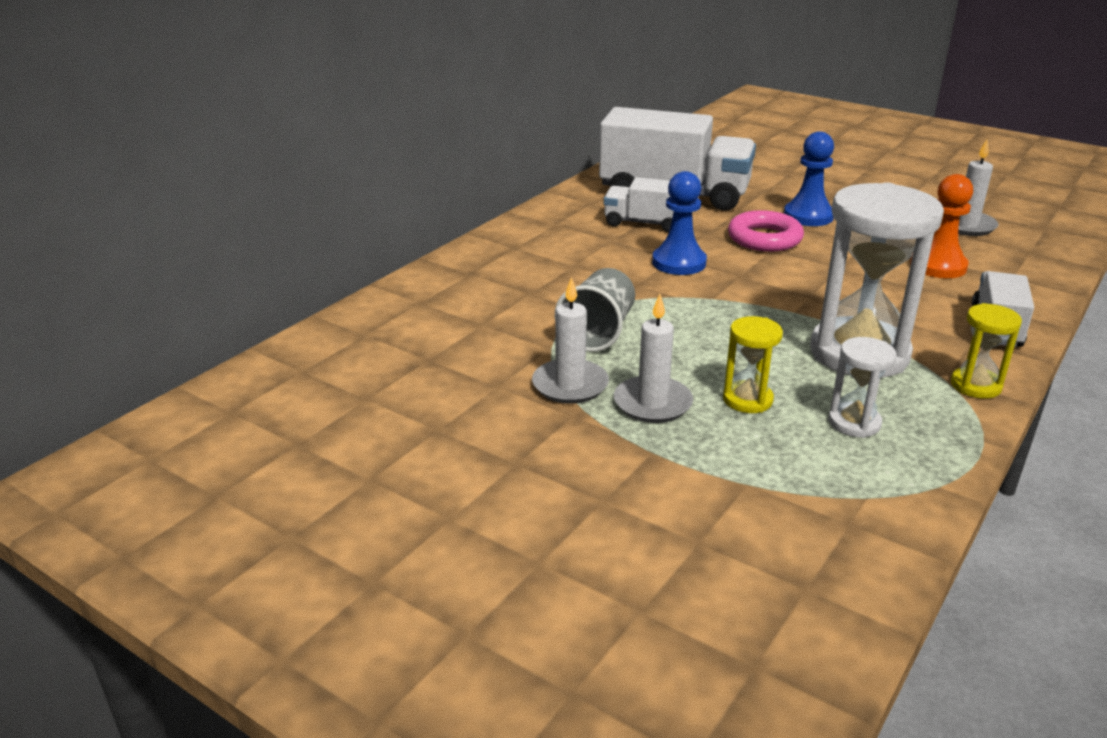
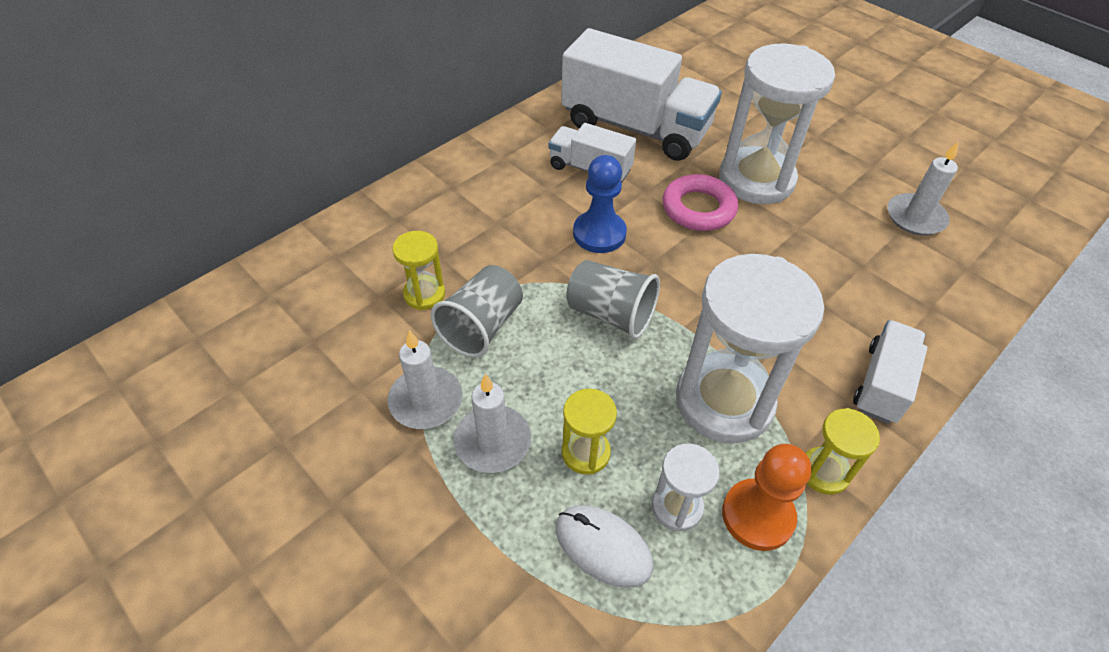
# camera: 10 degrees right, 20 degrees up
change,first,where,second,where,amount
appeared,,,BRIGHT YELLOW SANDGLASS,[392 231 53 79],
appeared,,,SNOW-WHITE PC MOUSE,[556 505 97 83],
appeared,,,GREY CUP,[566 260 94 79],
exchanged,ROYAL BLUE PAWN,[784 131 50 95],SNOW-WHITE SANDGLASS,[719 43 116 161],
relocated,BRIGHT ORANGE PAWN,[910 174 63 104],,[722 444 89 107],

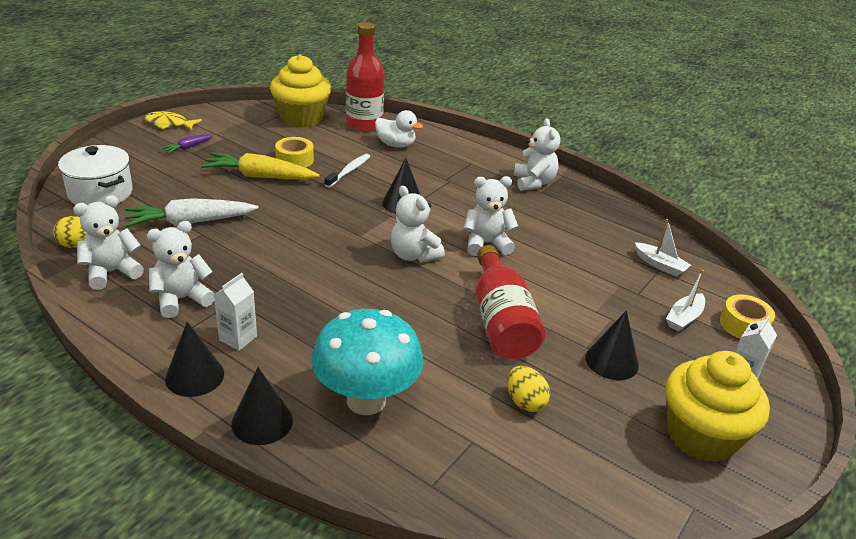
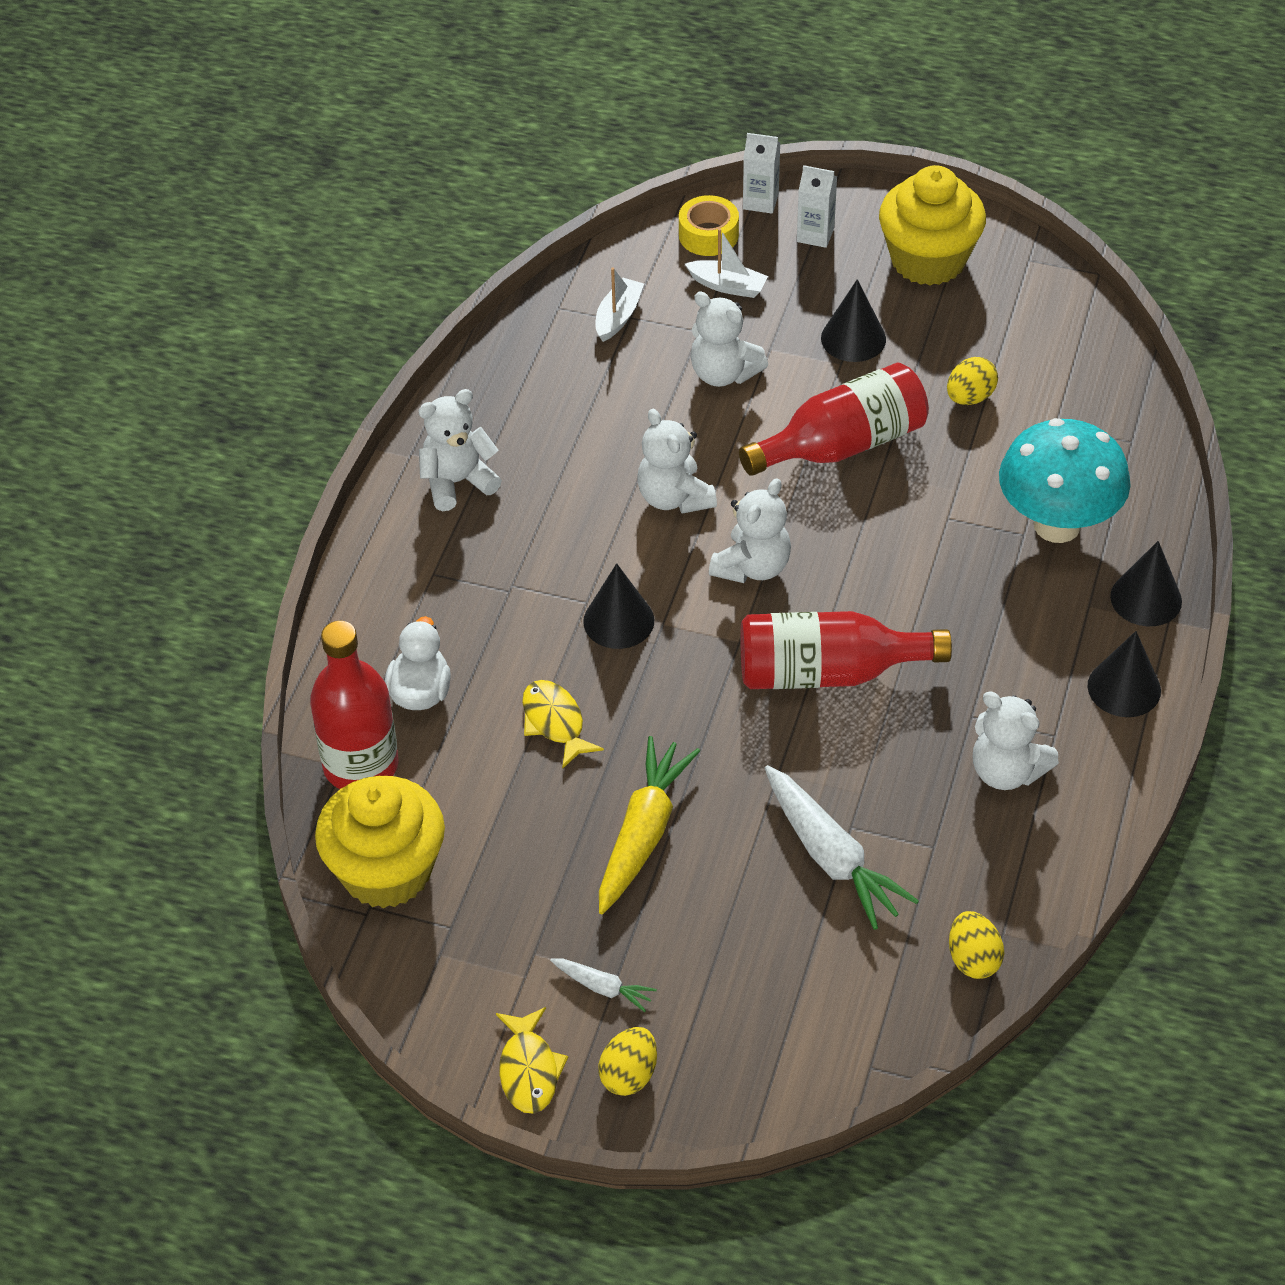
# camera: 105 degrees left, 15 degrees up
change,first,where,second,where,amount
exchanged,SNOW-WHITE DENTAL BRUSH,[325 154 45 34],BRIGHT YELLOW TOY FISH,[522 680 82 89],
colour,VIOLET TOY CARROT,[161 134 53 20],SNOW-WHITE TOY CARROT,[550 958 107 54],
appeared,,,BRIGHT YELLOW EGG,[598 1027 59 69],
spun,BRIGHT YELLOW TOY CARROT,[201 152 119 28],,[599 736 101 178],150 degrees counterclockwise
relocated,SNOW-WHITE TEDDY,[73 195 71 95],,[691 292 77 95],
appeared,,,SCARLET FLASK,[740 611 212 78],
relocated,SNOW-WHITE JUICE CARTON,[214 273 43 78],,[743 133 37 81],
missing,SNOW-WHITE COOKING POT,[58 145 75 60],,,
missing,BRIGHT YELLOW TAPE,[275 137 39 31],,,

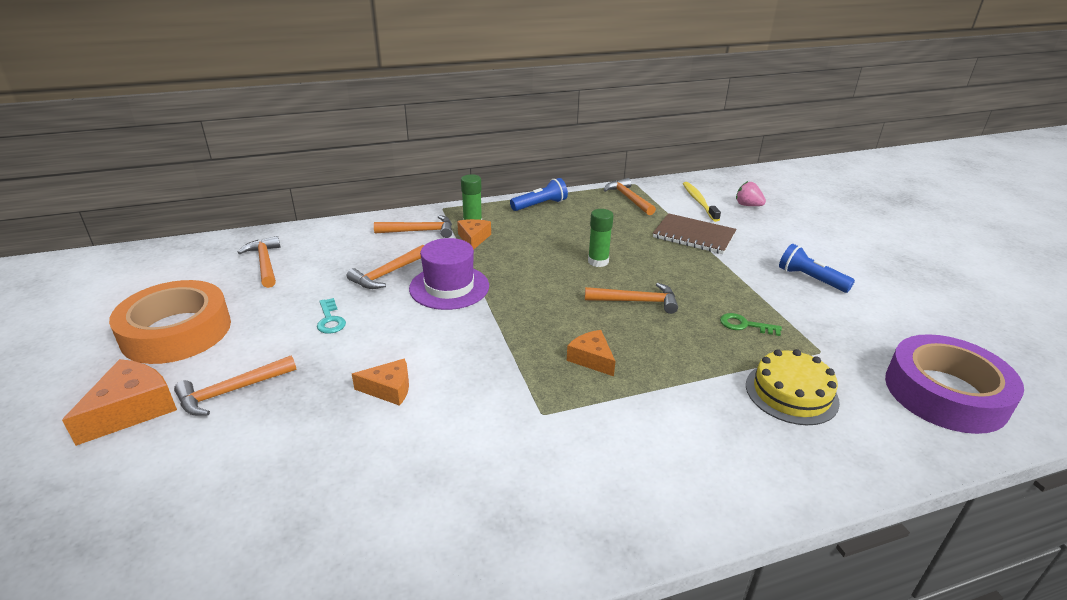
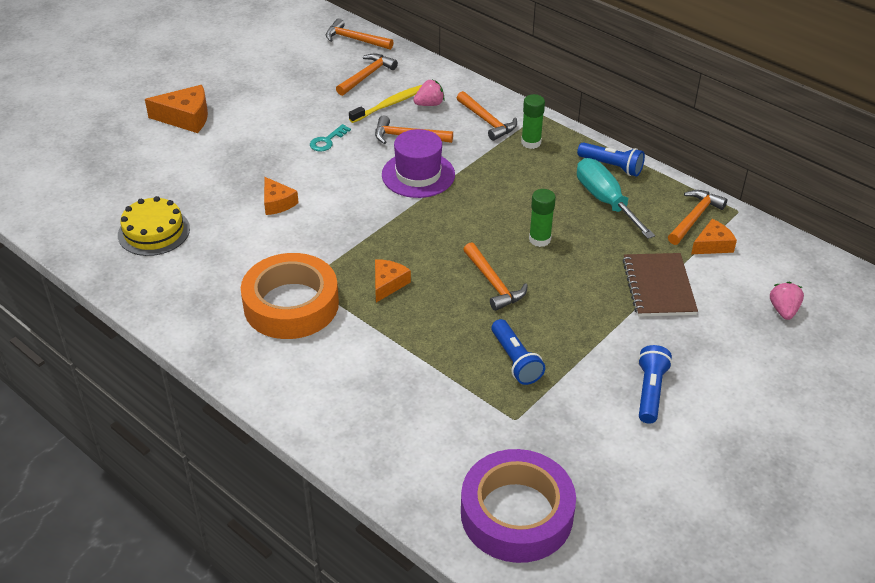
# camera: 60 degrees right, 10 degrees up
change,first,where,second,where,amount
relocated,BRIGHT YELLOW LAYER CAKE,[746 349 94 76],,[118 196 72 60],
relocated,BRIGHT ORANGE TAPE,[109 280 122 84],,[241 253 98 86],
relocated,BRIGHT ORANGE HAMMER,[174 356 123 60],,[326 18 67 32],
relocated,BRIGHT YELLOW DENTAL BRUSH,[683 182 38 40],,[349 85 73 38],
appeared,,,ROSY BERRY,[413 80 32 26],
exchanged,EMERALD DOOR KEY,[720 313 62 23],ROYAL BLUE FLASHLIGHT,[491 319 54 66],
appeared,,,TURQUOISE FLAT SCREWDRIVER,[577 158 78 81],
relocated,BRIGHT ORANGE CHEESE,[457 219 34 31],,[691 219 46 35],

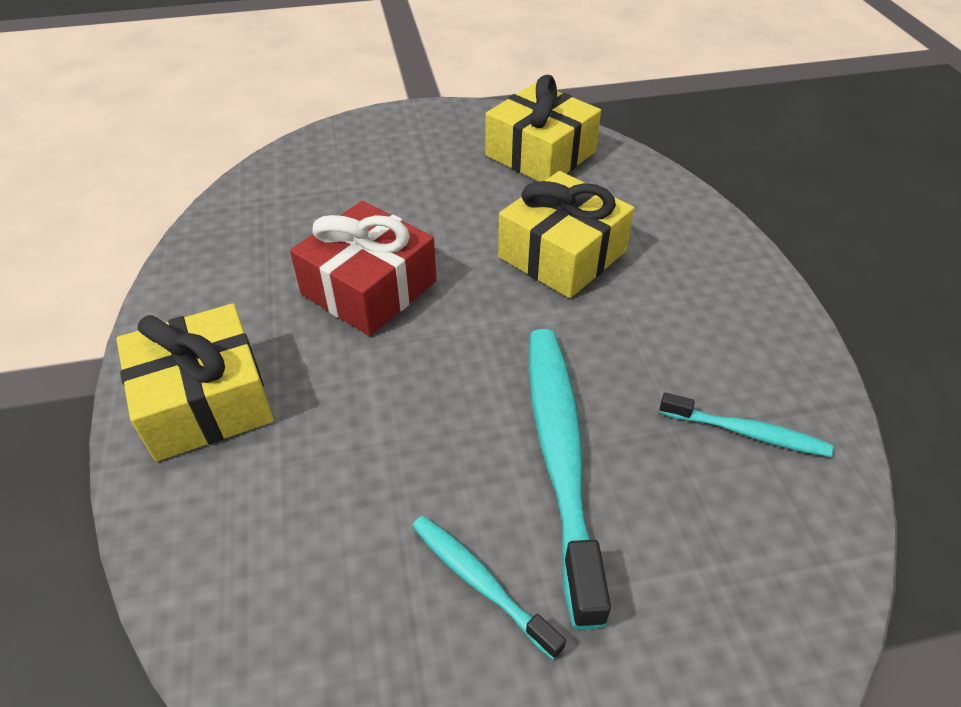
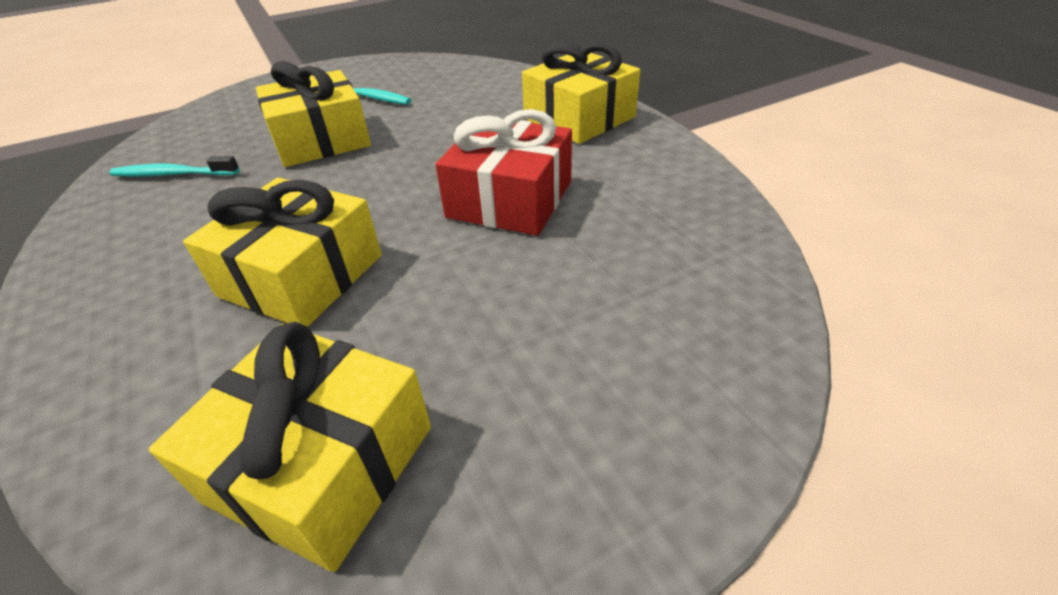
# camera: 165 degrees right, 5 degrees down
change,first,where,second,where,amount
exchanged,TURQUOISE DENTAL BRUSH,[529 329 82 301],BRIGHT YELLOW GIFT,[256 61 115 106],

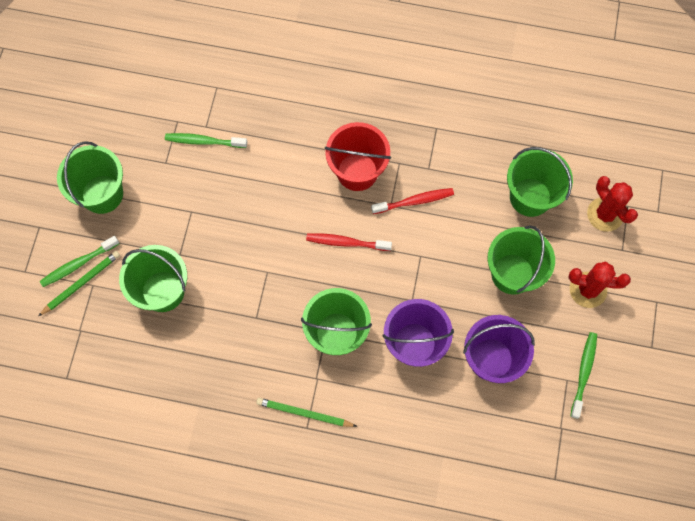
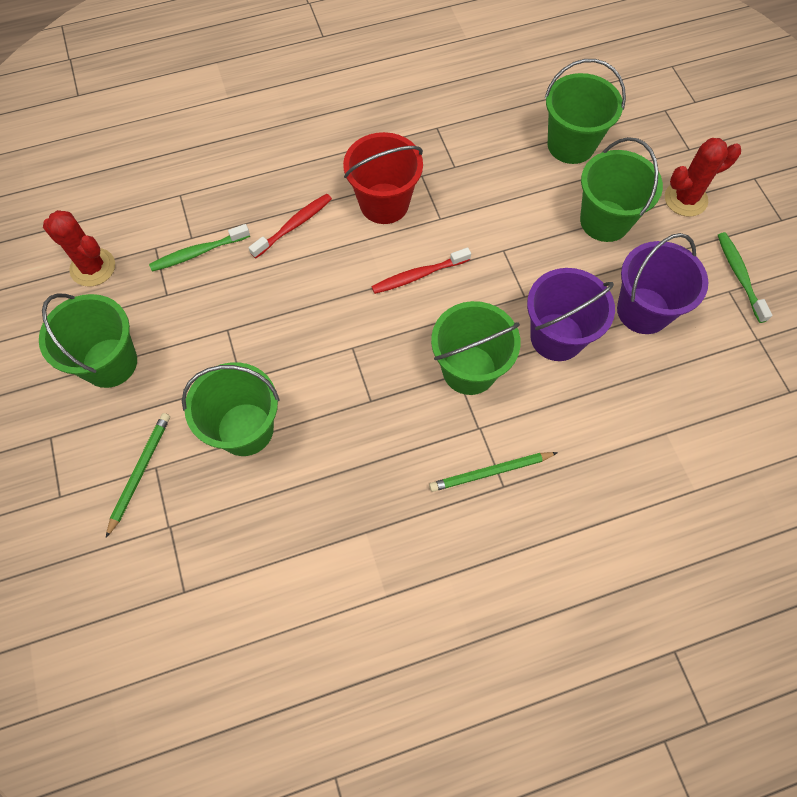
# camera: 30 degrees left, 5 degrees down
change,first,where,second,where,amount
relocated,SCARLET PRICKLY PLANT,[587 176 51 56],,[43 210 72 77],
relocated,SCARLET DENTAL BRUSH,[371 188 83 26],,[248 194 84 64],
missing,EMERALD DENTAL BRUSH,[40 236 79 51],,,

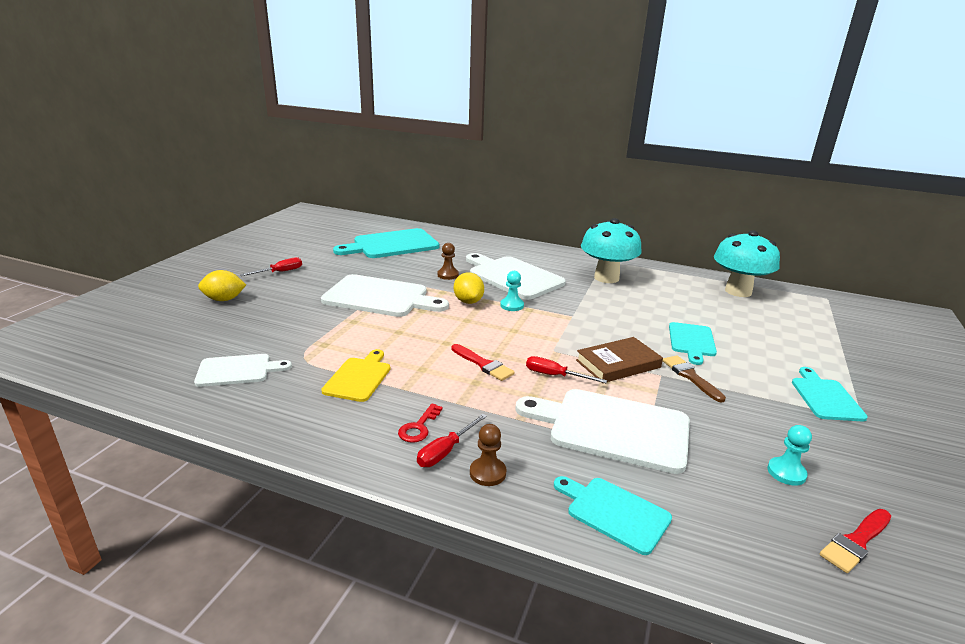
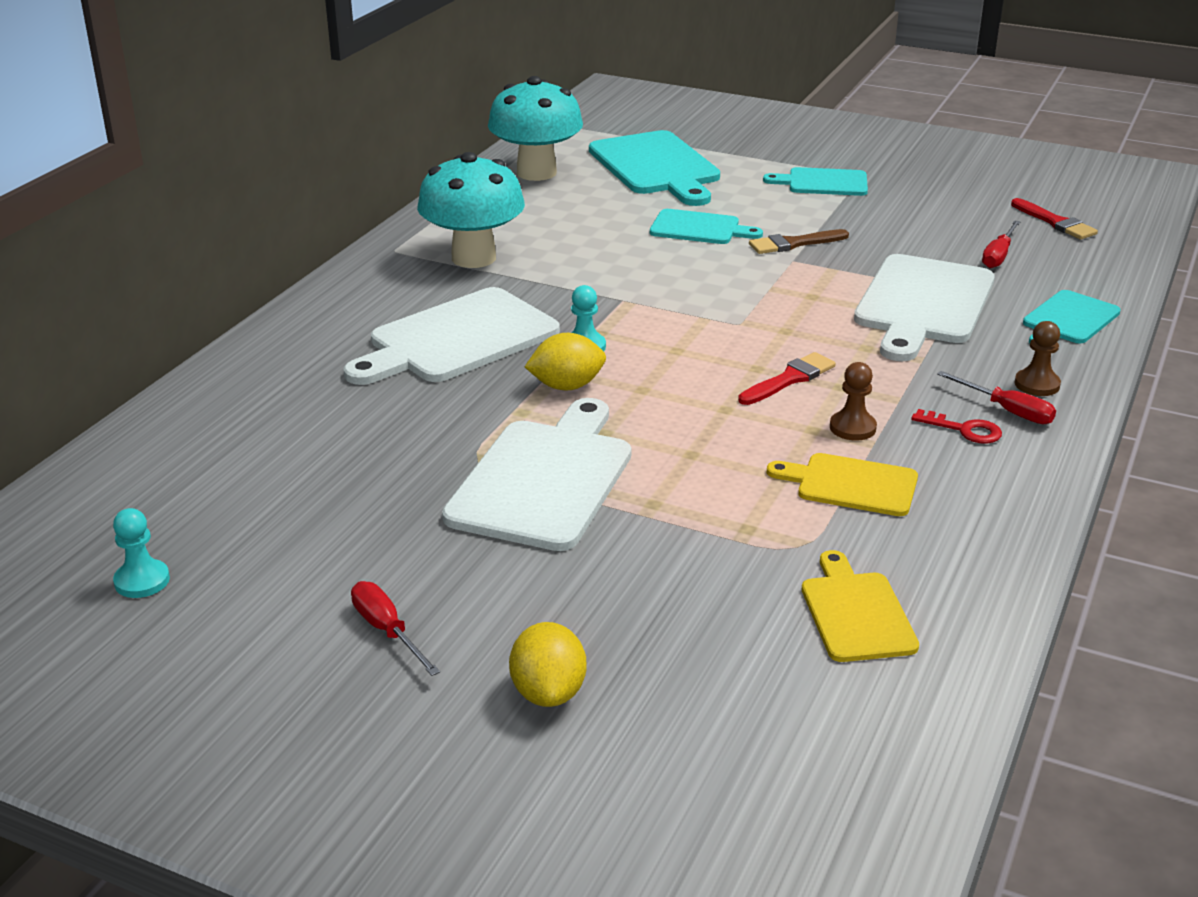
# camera: 85 degrees left, 5 degrees up
change,first,where,second,where,amount
relocated,TURQUOISE PAWN,[767 425 45 61],,[113 508 57 90],
relocated,TURQUOISE CUTTING BOARD,[333 228 106 30],,[589 130 131 76],
colour,SNOW-WHITE CUTTING BOARD,[194 354 98 33],BRIGHT YELLOW CUTTING BOARD,[802 550 117 112],
relocated,BROWN PAWN,[437 243 22 37],,[830 362 47 79],
relocated,SCARLET FLAT SCREWDRIVER,[526 356 81 27],,[982 220 38 48],
missing,BROWN HARDBACK,[576 337 87 45],,,

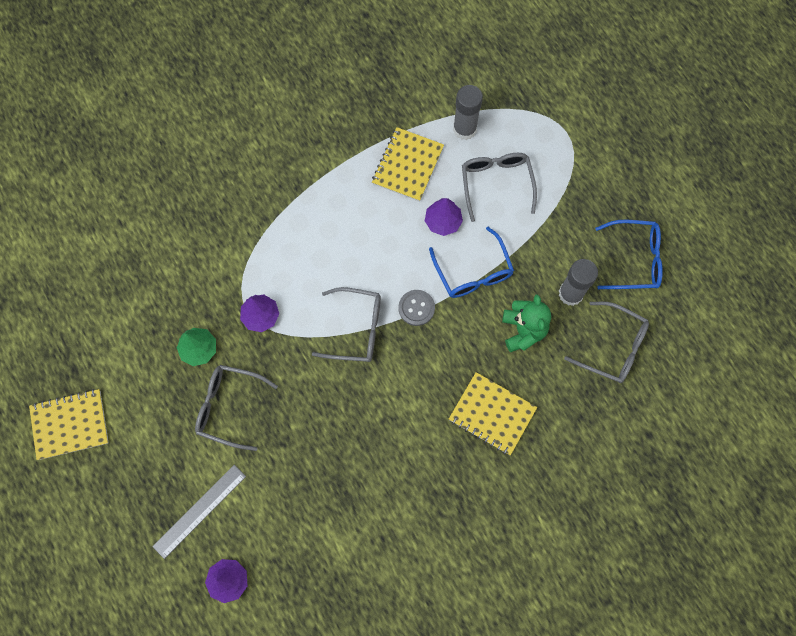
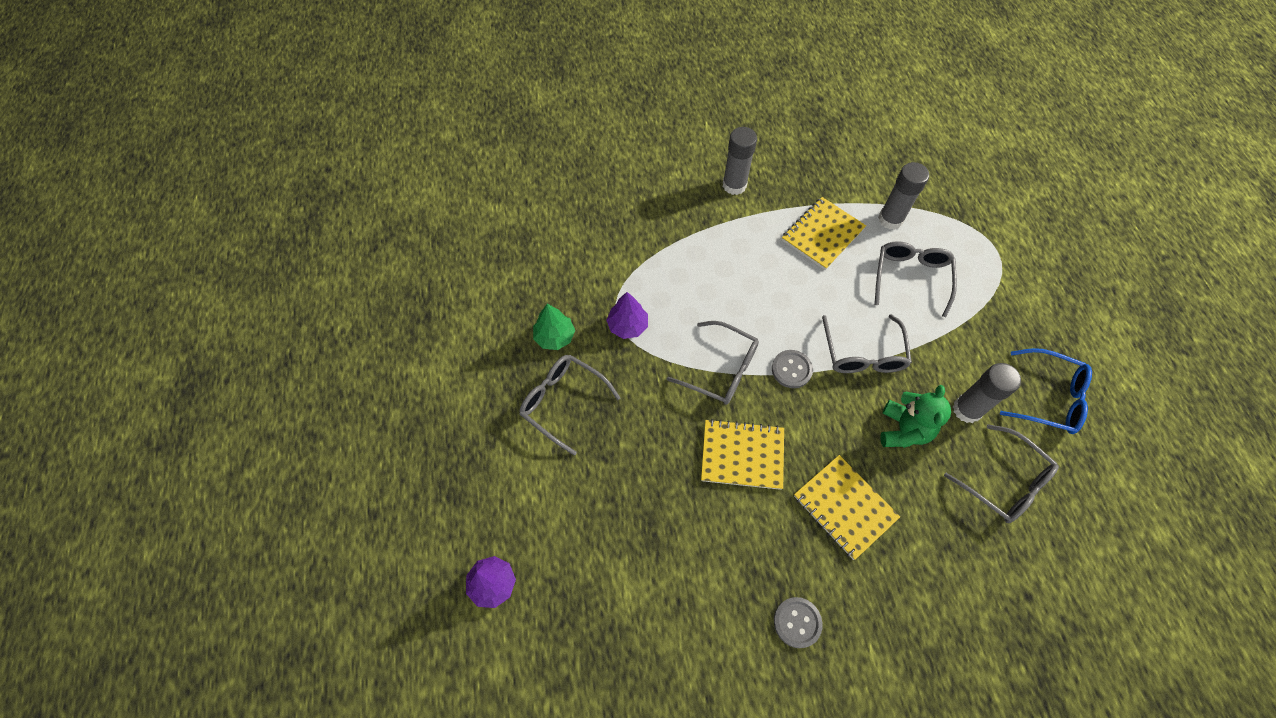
# camera: 20 degrees right, 10 degrees down
change,first,where,second,where,amount
relocated,BRIGHT YELLOW NOTEBOOK,[29 389 80 71],,[701 419 83 71],
appeared,,,GREY GLUE,[723 127 34 68],
appeared,,,GREY SHIRT BUTTON,[774 597 48 51],
colour,ROYAL BLUE EYEGLASSES,[429 227 85 71],GREY EYEGLASSES,[822 314 90 59],
missing,GREY MEASURING STICK,[152 465 94 94],,,
missing,VIOLET TREE,[425 198 38 38],,,

